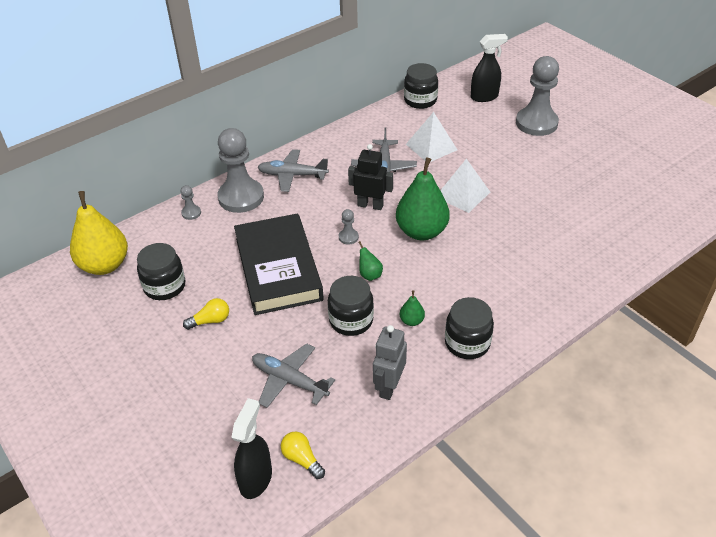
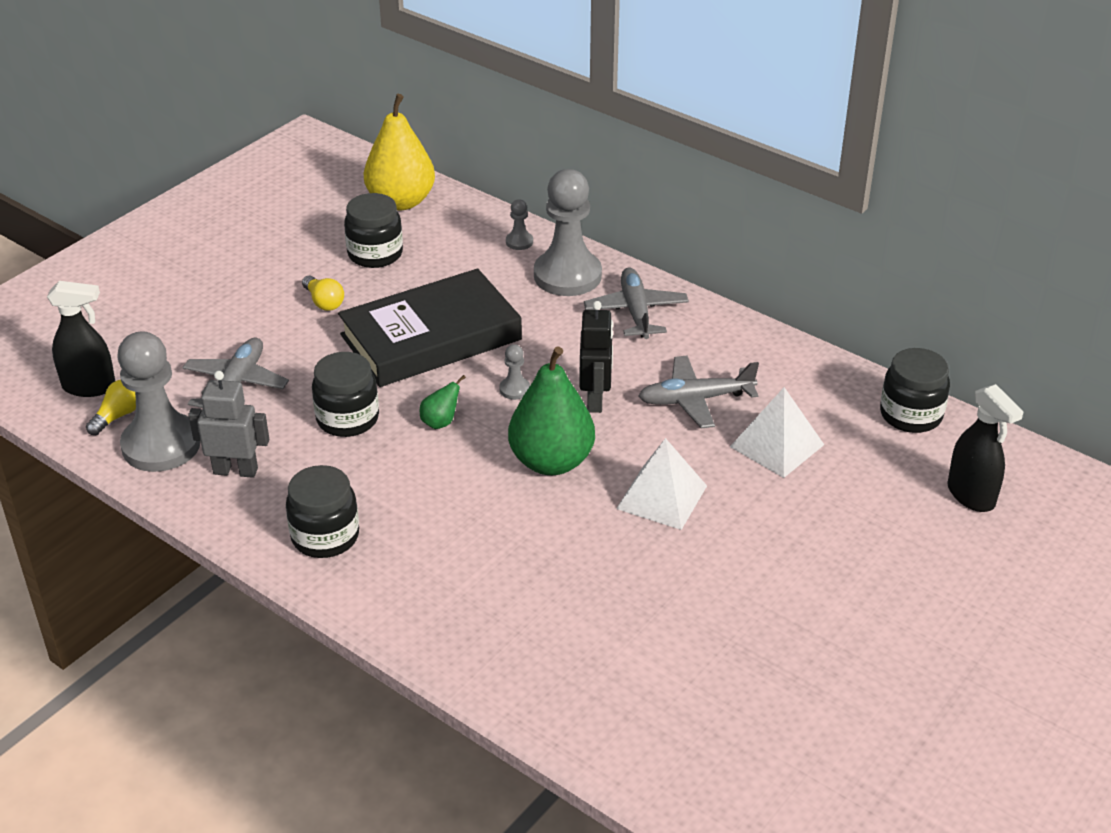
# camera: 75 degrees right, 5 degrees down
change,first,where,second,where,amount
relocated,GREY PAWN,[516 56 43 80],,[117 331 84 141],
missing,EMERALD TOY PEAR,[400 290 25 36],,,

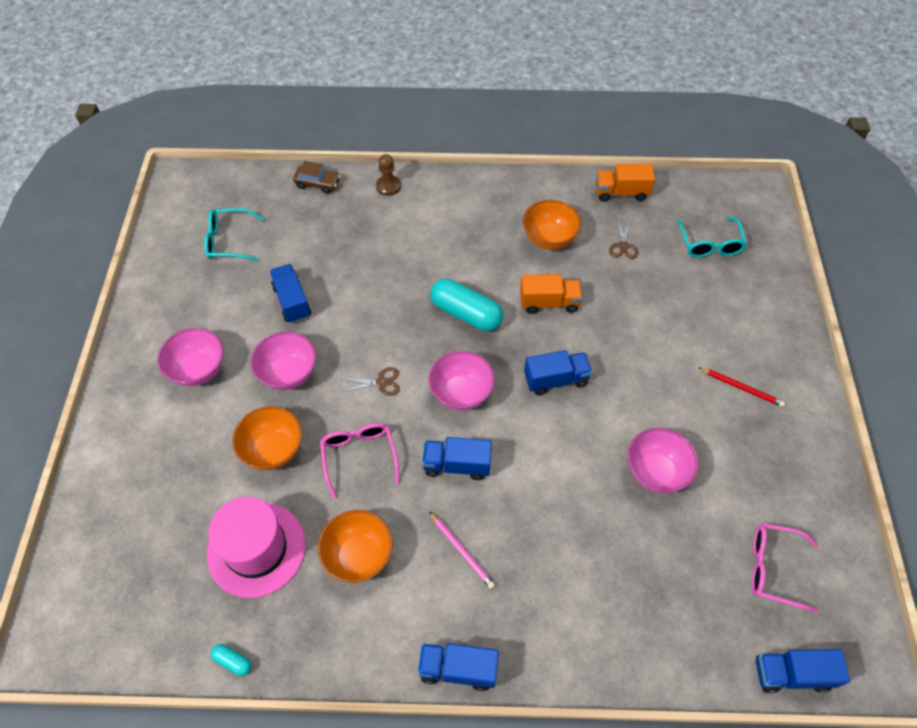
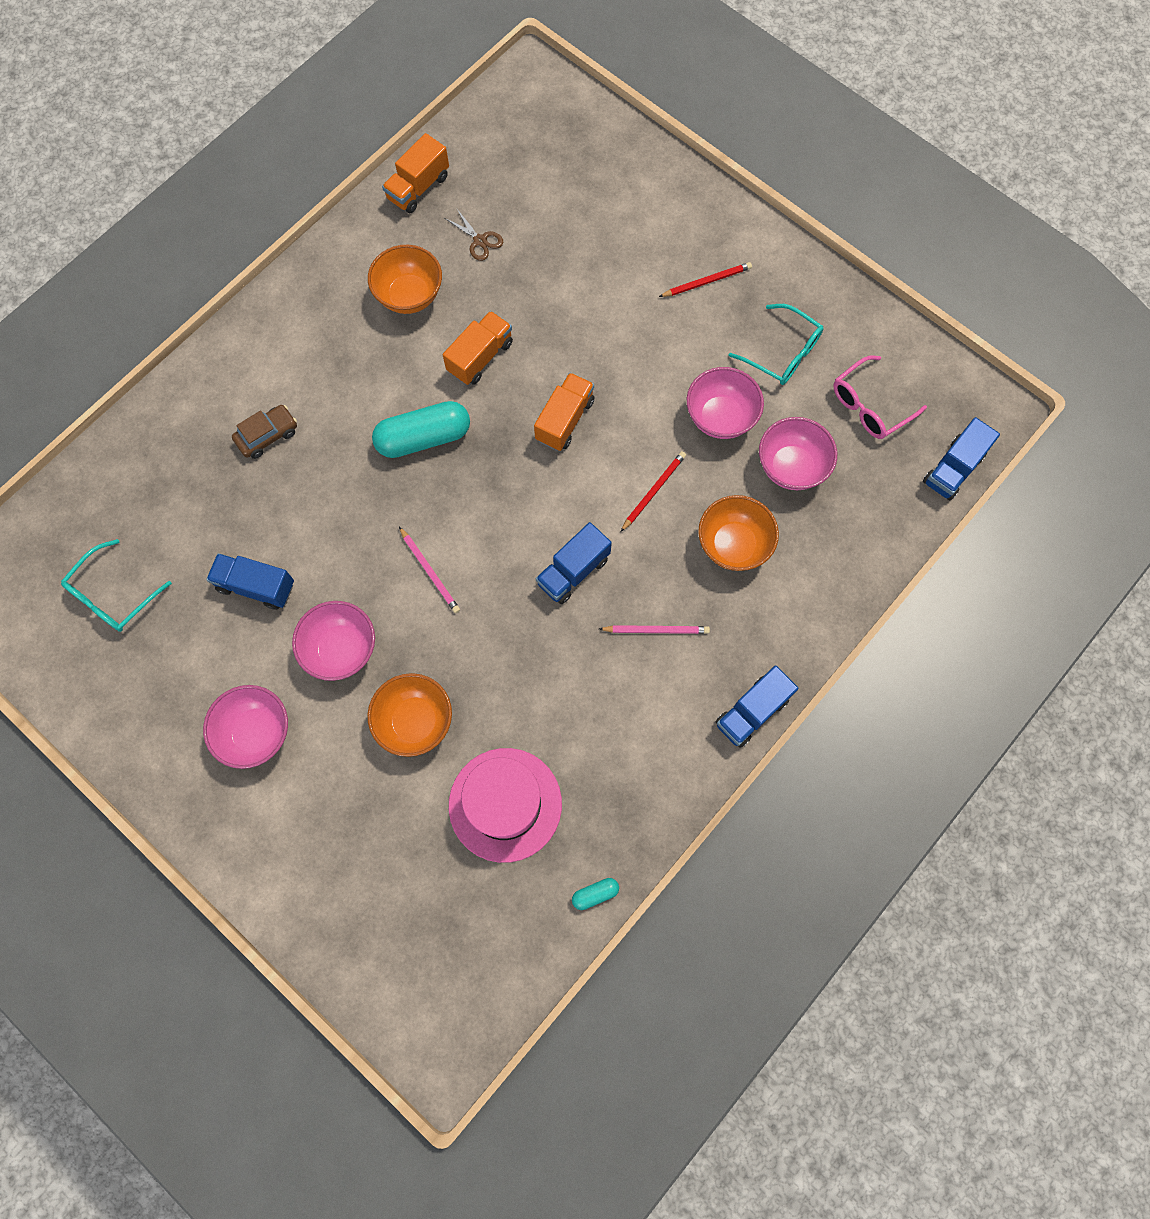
# camera: 50 degrees left, 15 degrees up
change,first,where,second,where,amount
relocated,BROWN AUTOMOBILE,[293 161 48 33],,[232 405 65 54],
exchanged,BROWN SHEARS,[343 367 57 29],ROSY WOODEN PENCIL,[399 527 61 86],
colour,ROYAL BLUE TRUCK,[524 350 68 45],BRIGHT ORANGE TRUCK,[534 373 61 78],
appeared,,,SCARLET WOODEN PENCIL,[621 451 65 81],
relocated,BRIGHT ORANGE SERVING BOWL,[318 510 75 73],,[698 495 81 76],
relocated,TURQUOISE EYEGLASSES,[676 217 71 40],,[729 304 95 81],
relocated,ROSY SERVING BOWL,[428 351 67 60],,[759 417 78 73],
missing,ROSY EYEGLASSES,[320 423 79 76],,,
missing,BROWN PAWN,[376 154 25 42],,,

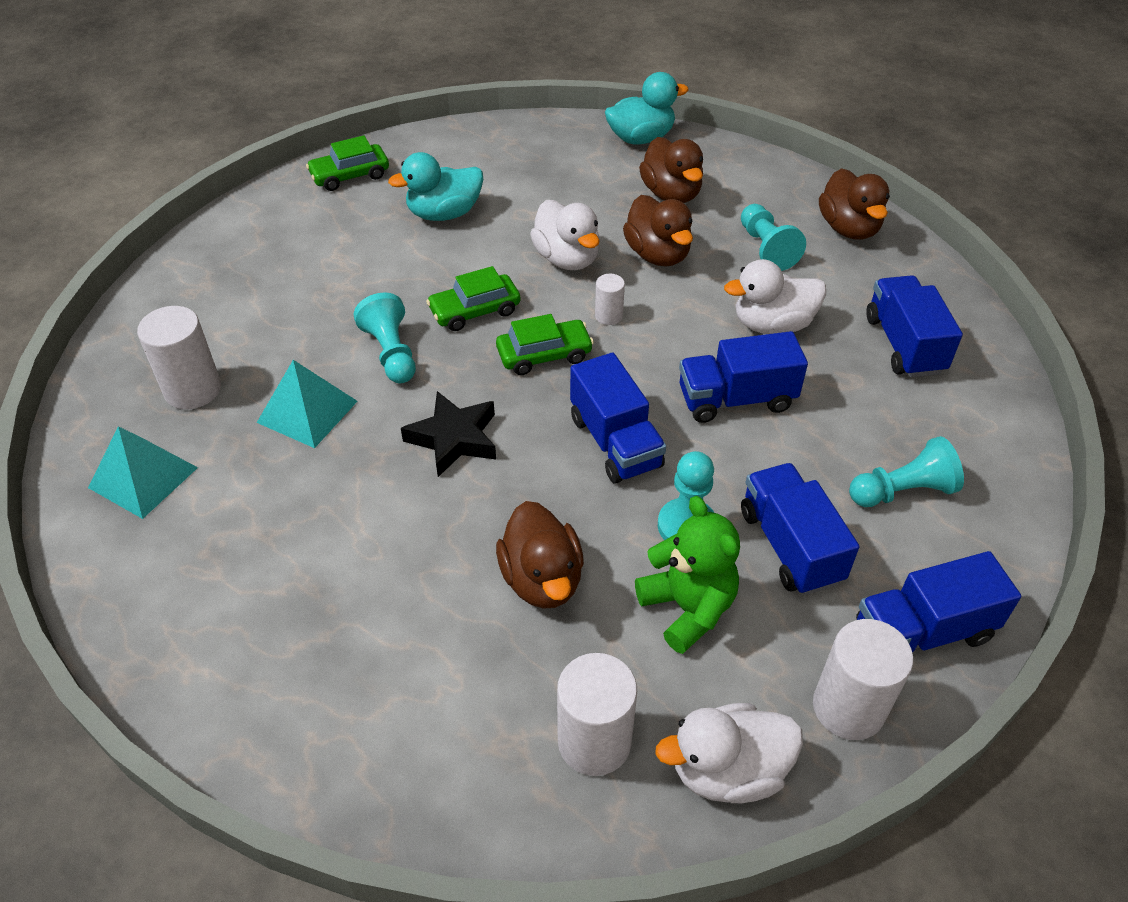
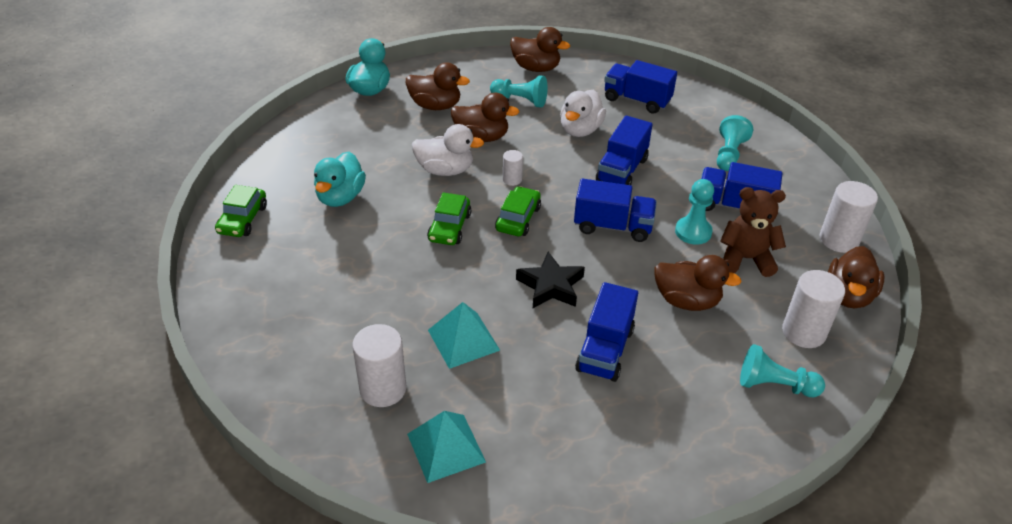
# camera: 55 degrees left, 5 degrees down
change,first,where,second,where,amount
relocated,ROYAL BLUE TRUCK,[856 551 165 101],,[575 282 63 100],
colour,EMERALD TEDDY,[635 496 105 158],BROWN TEDDY,[720 187 66 90],
relocated,TURQUOISE PAWN,[354 292 62 91],,[740 344 85 53],
colour,SNOW-WHITE DUCK,[655 703 148 100],BROWN DUCK,[828 246 56 62],

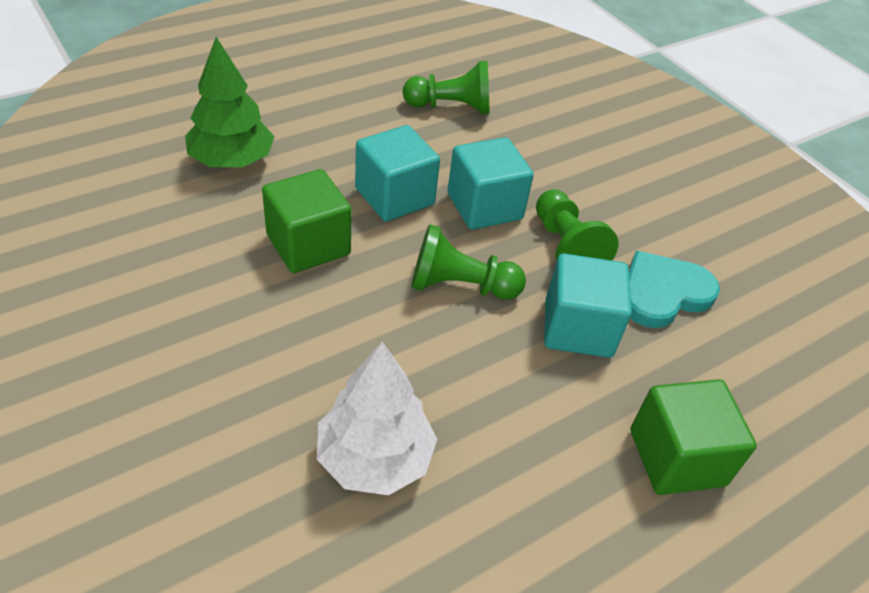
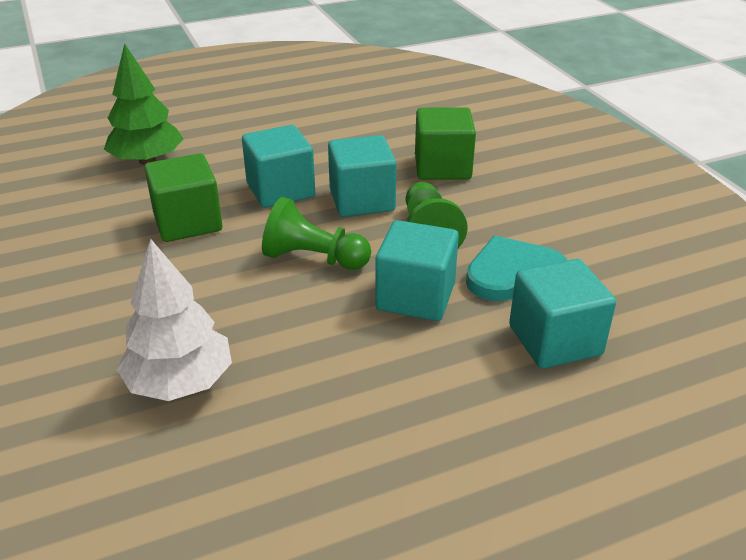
# camera: 15 degrees right, 10 degrees down
change,first,where,second,where,amount
relocated,EMERALD CUBE,[631 379 126 116],,[415 107 61 73],
appeared,,,TURQUOISE CUBE,[509 259 107 110],
missing,EMERALD PAWN,[403 61 86 54],,,

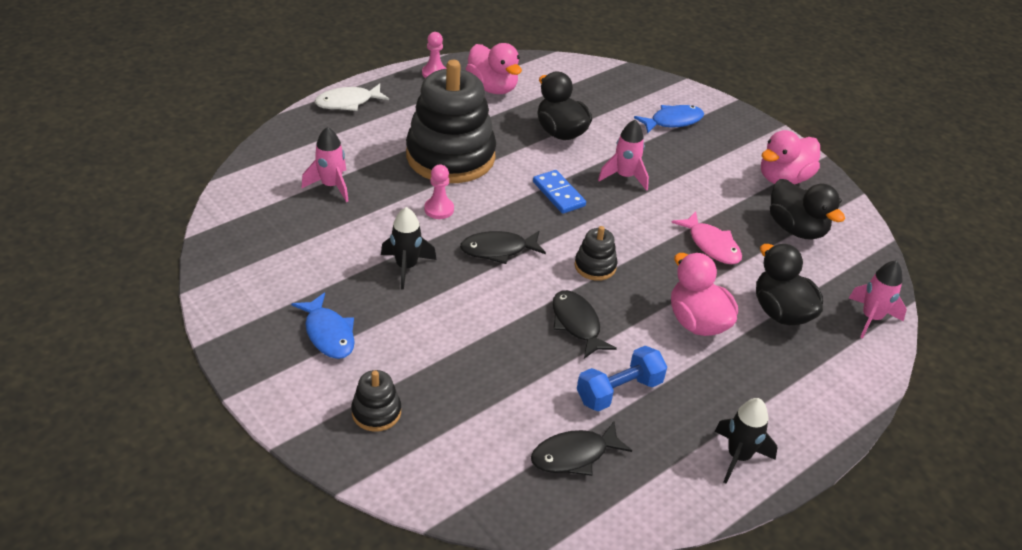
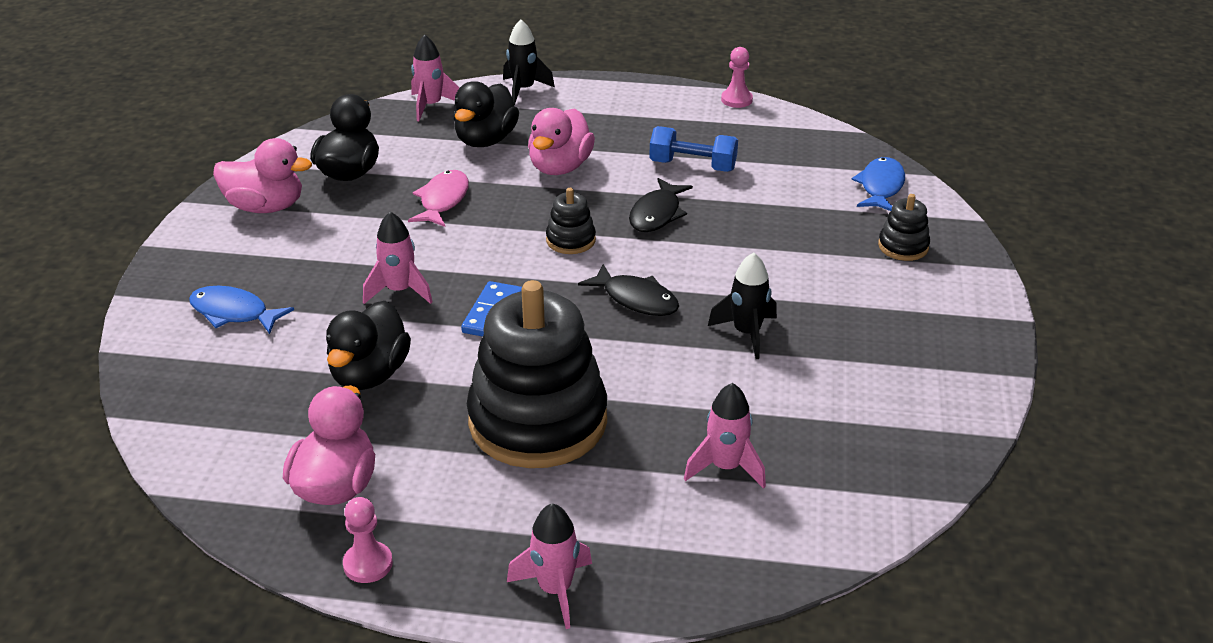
# camera: 130 degrees left, 5 degrees down
change,first,where,second,where,amount
relocated,JET-BLACK SPACESHIP,[715 398 63 86],,[503 20 52 85],
exchanged,SNOW-WHITE TOY FISH,[315 84 74 27],ROSY SPACESHIP,[507 504 85 125],
relocated,ROSY PAWN,[424 165 30 54],,[721 47 32 61],
relocated,ROYAL BLUE TOY FISH,[291 292 64 67],,[851 157 54 54],
missing,JET-BLACK TOY FISH,[531 422 101 54],,,

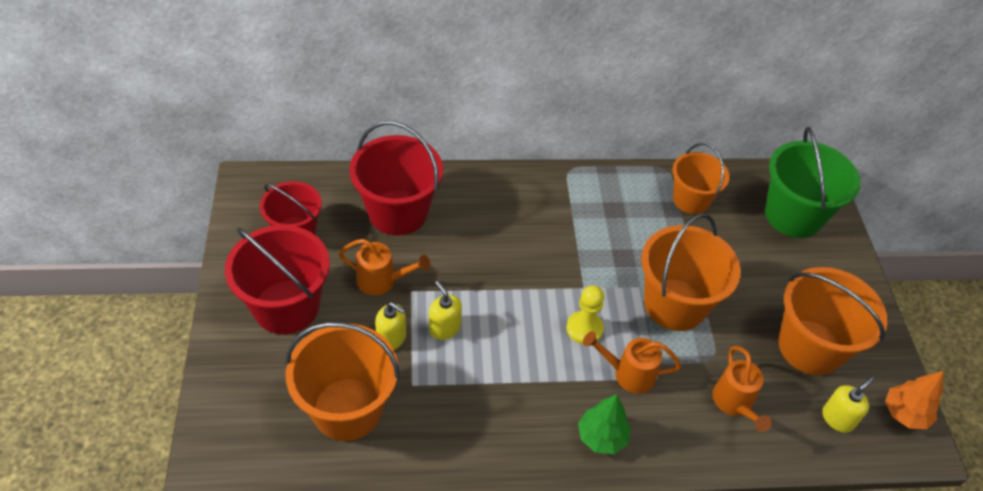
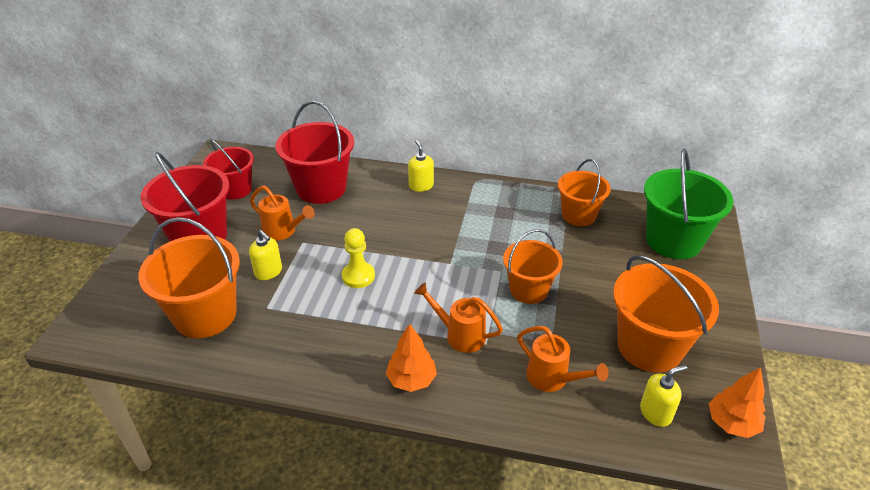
# camera: 20 degrees right, 10 degrees down
change,first,where,second,where,amount
relocated,BRIGHT YELLOW PAWN,[566 285 38 59],,[342 228 33 60],
colour,EMERALD TREE,[578 394 53 60],BRIGHT ORANGE TREE,[386 324 51 68],
relocated,BRIGHT YELLOW SOAP DISPENSER,[429 281 33 59],,[408 140 26 52],
size,BRIGHT ORANGE BUCKET,[641 213 100 118],,[503 229 60 75],x0.65
spun,BRIGHT ORANGE SPRINKLING CAN,[712 346 60 86],,[517 326 92 66],60 degrees counterclockwise

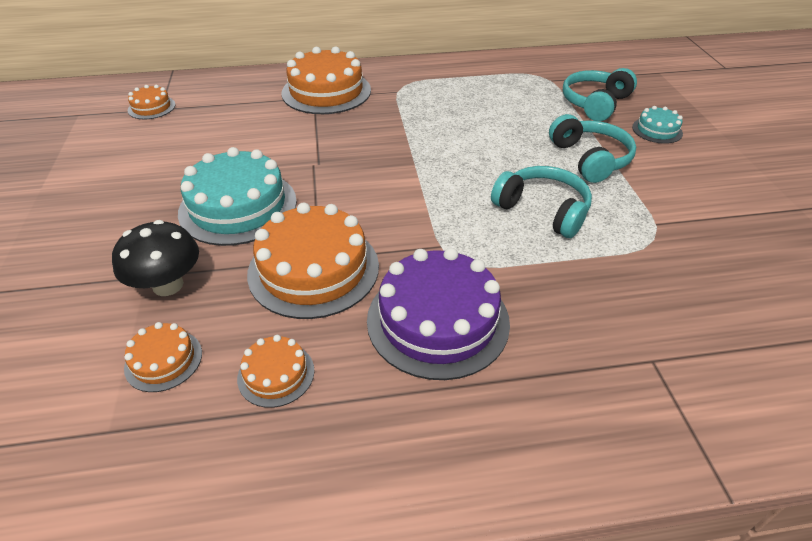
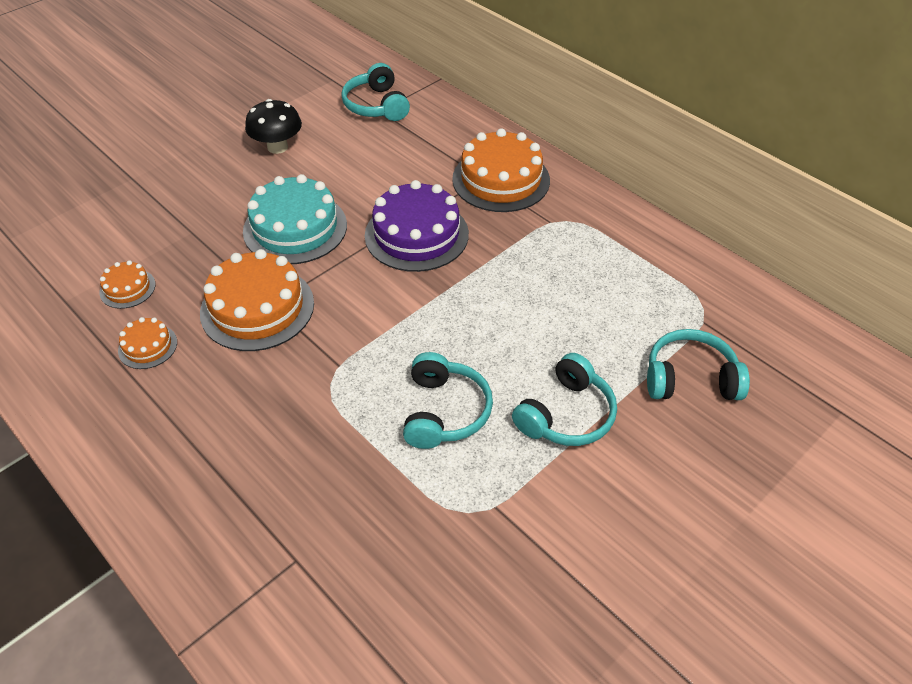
# camera: 55 degrees right, 5 degrees up
change,first,where,second,where,amount
relocated,JET-BLACK TOADSTOOL,[112 220 87 76],,[245 99 57 55],
exchanged,BRIGHT ORANGE LAYER CAKE,[128 85 47 34],TURQUOISE OVER-EAR HEADPHONES,[341 63 69 58],
relocated,VIOLET LAYER CAKE,[367 248 143 132],,[365 180 104 92],
missing,TURQUOISE LAYER CAKE,[632 106 51 38],,,

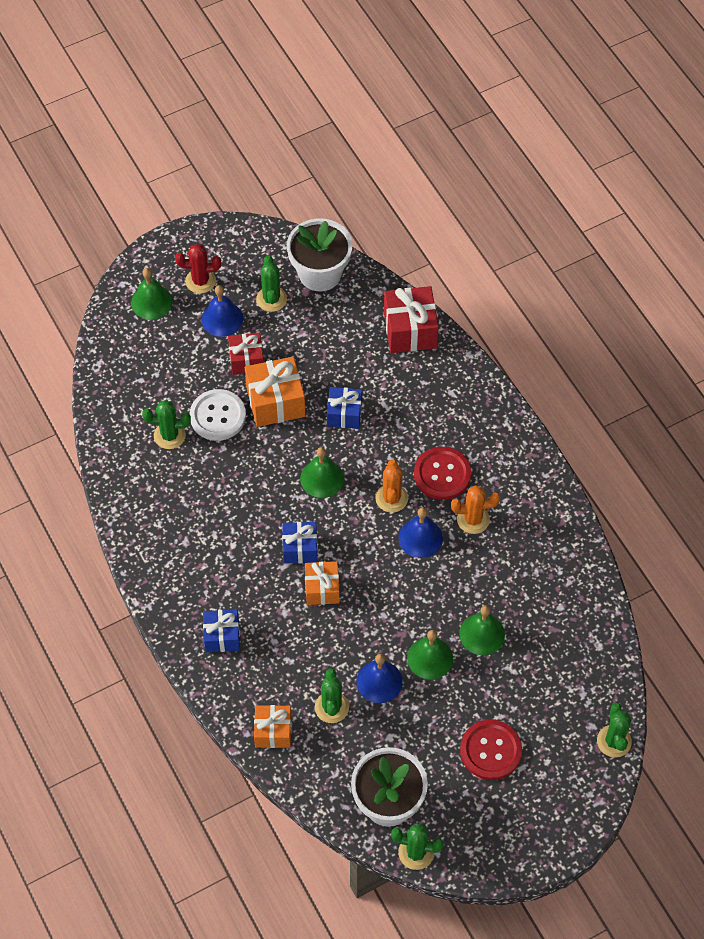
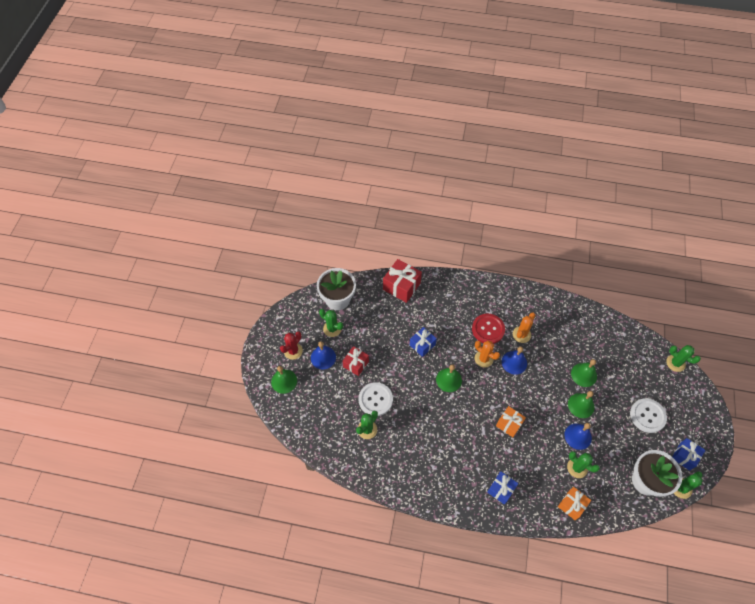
# camera: 50 degrees left, 0 degrees up
change,first,where,second,where,amount
colour,SCARLET SHIRT BUTTON,[460 720 62 60],SNOW-WHITE SHIRT BUTTON,[630 398 37 35],
relocated,ROYAL BLUE GIFT,[282 522 35 42],,[672 438 33 33],
missing,BRIGHT ORANGE GIFT,[245 357 61 70],,,

